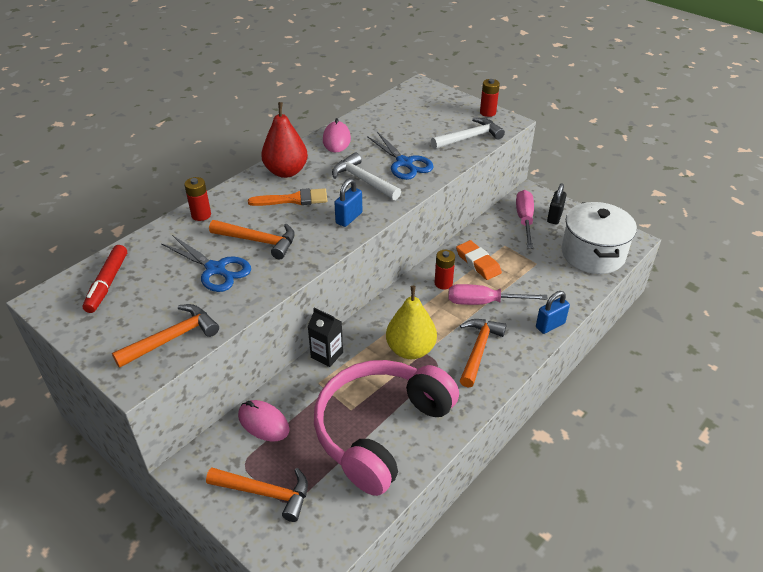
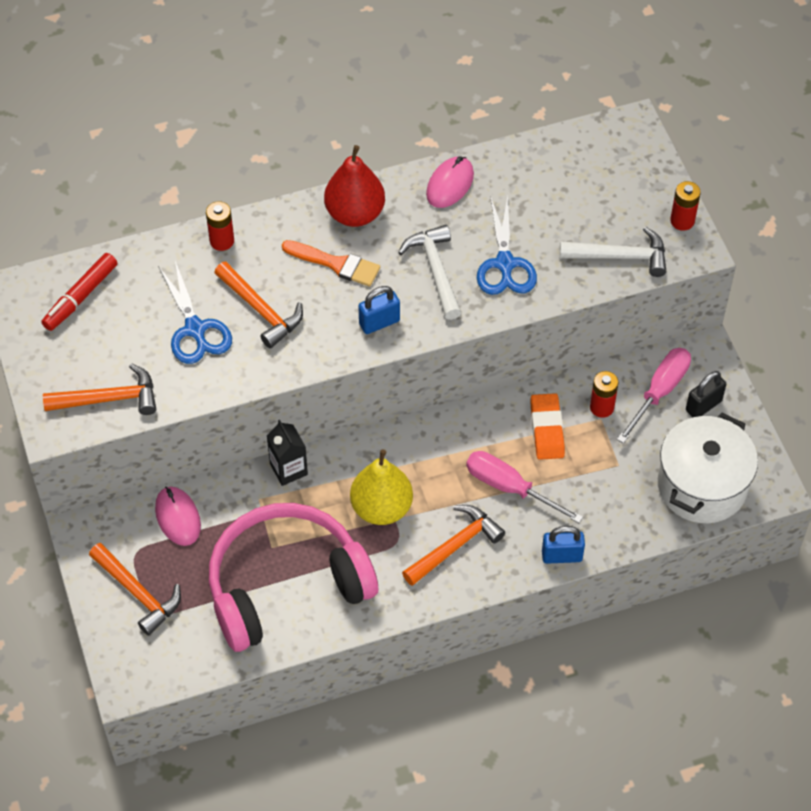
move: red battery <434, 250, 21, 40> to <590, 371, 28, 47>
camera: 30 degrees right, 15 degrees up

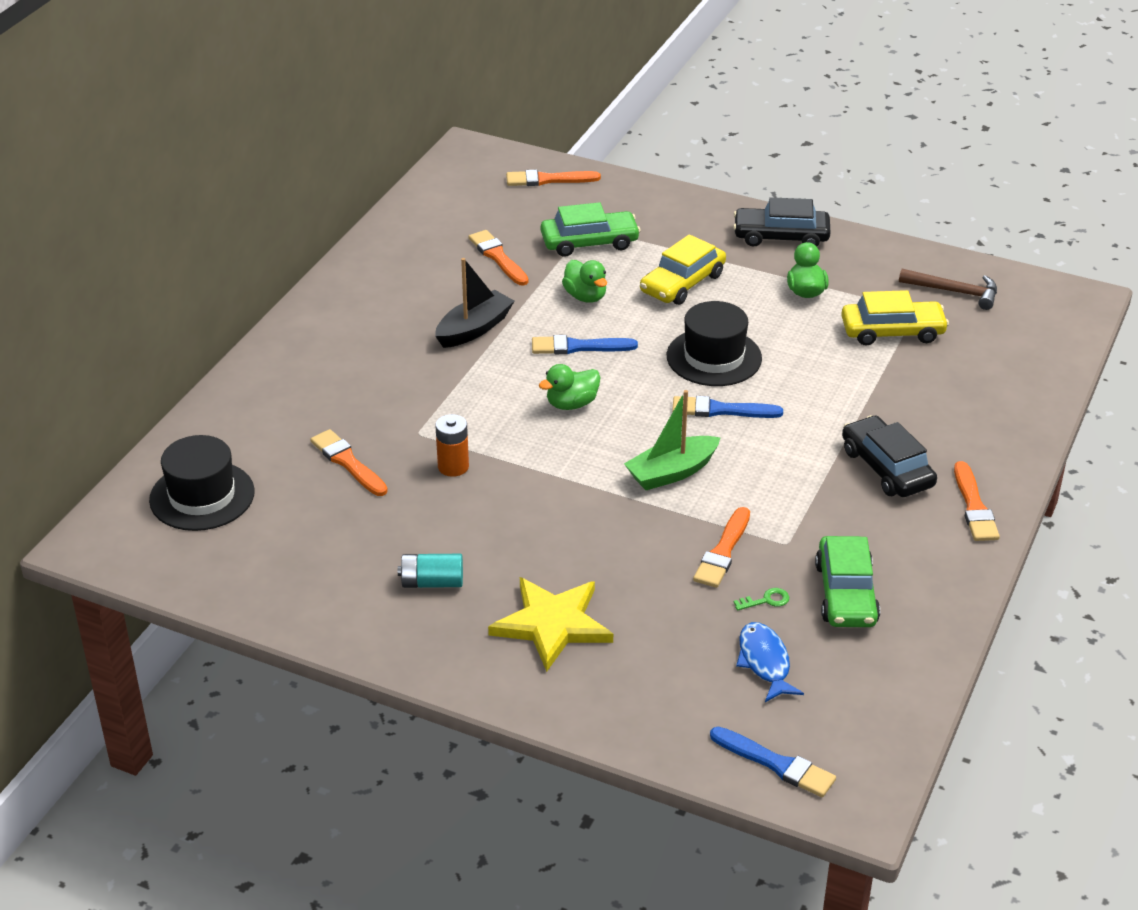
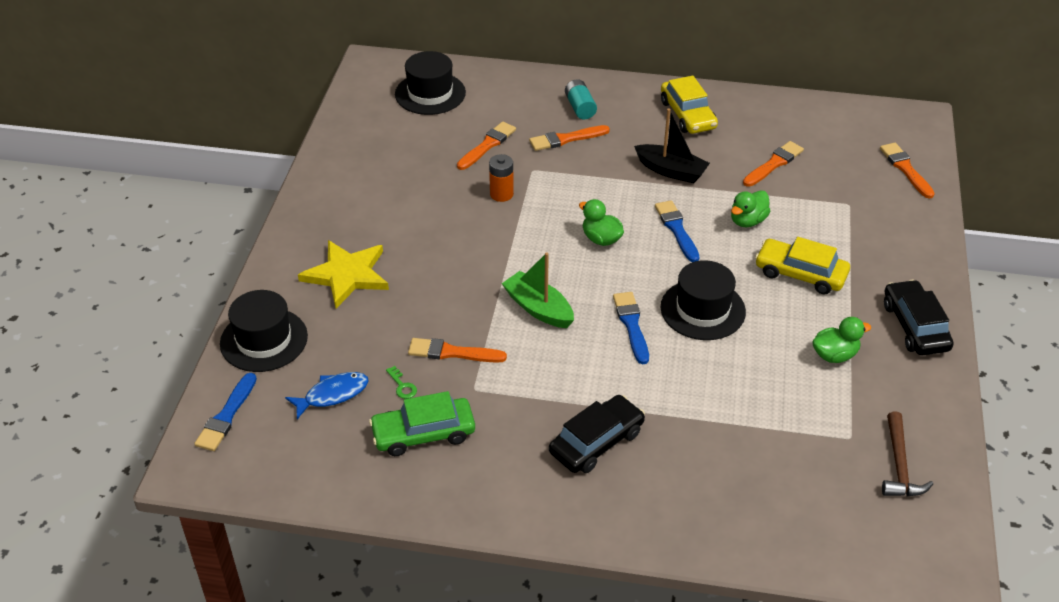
delete: green car <541, 202, 100, 55>
insert: black hat <220, 290, 88, 82>
move: yellow car <841, 290, 108, 56> to <661, 76, 57, 58>; orange brush <954, 461, 46, 80> to <529, 125, 81, 26>; turquoise battery <398, 554, 65, 34> to <565, 79, 32, 41>
camera: 75 degrees right, 5 degrees up

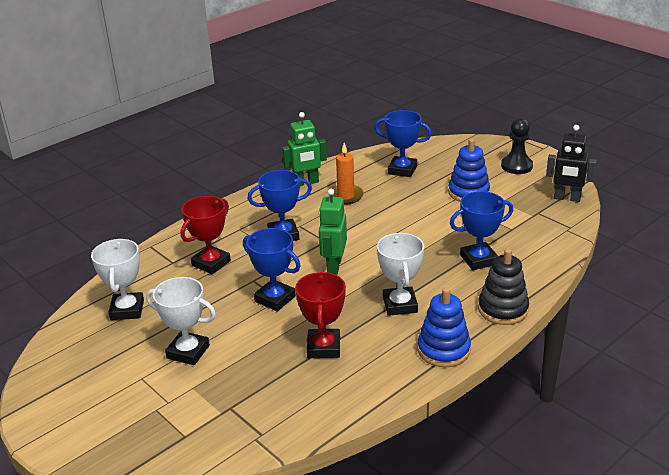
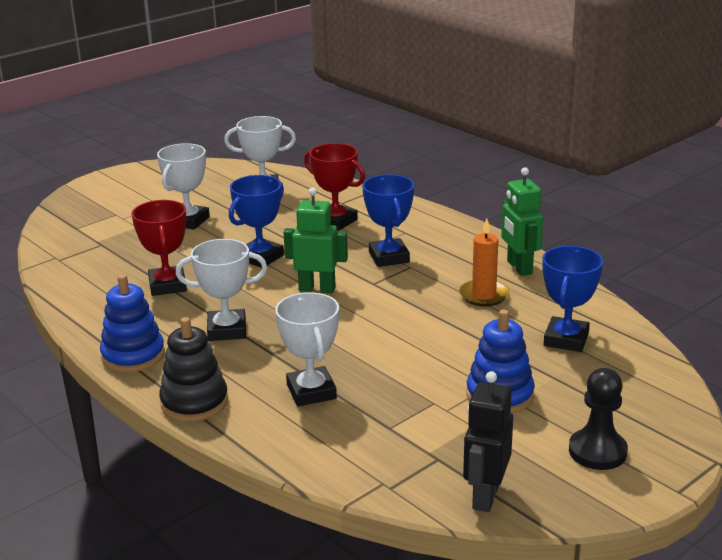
recolor: blue trophy <450, 191, 63, 79> to white trophy <275, 292, 64, 114>
rotate: red trophy <295, 272, 51, 86> = <132, 200, 55, 96> 75 degrees clockwise
camera: 90 degrees right, 5 degrees down

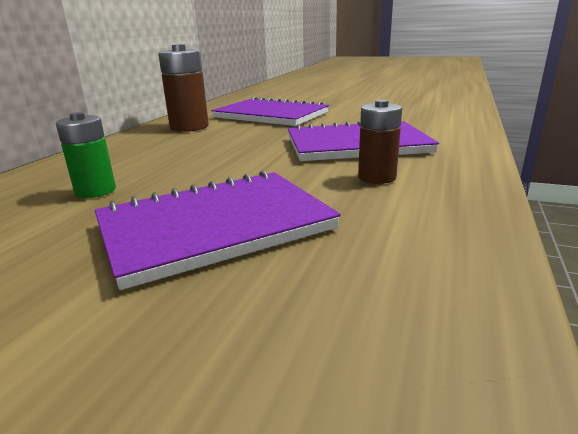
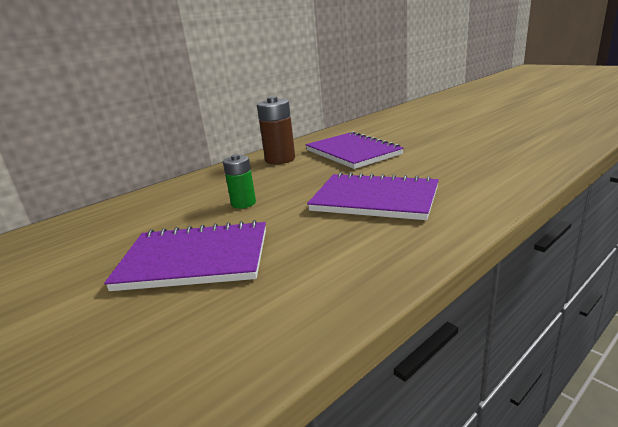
delete: brown battery <358, 99, 44, 85>
move: green battery <56, 112, 60, 86> to <223, 154, 33, 55>
camera: 30 degrees right, 0 degrees up

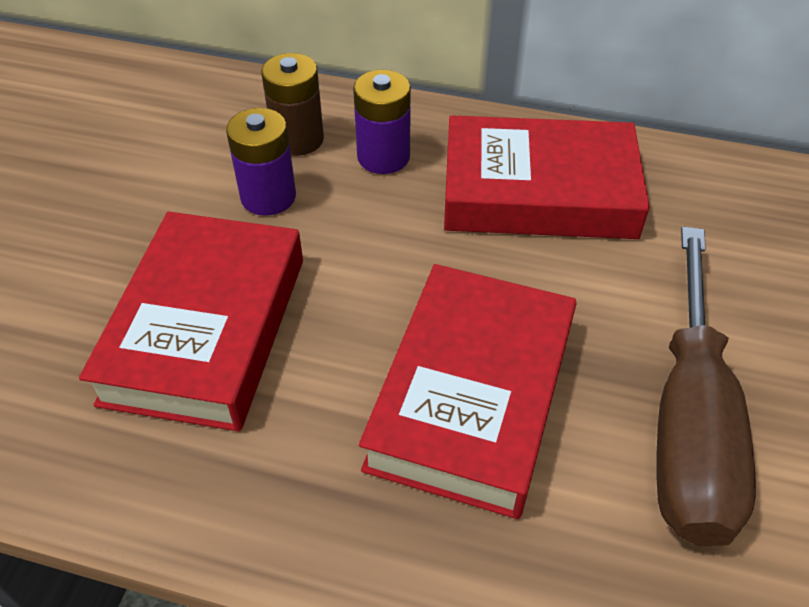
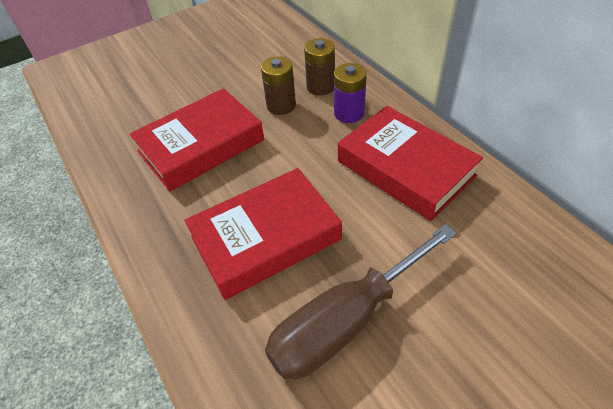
recolor: purple battery <226, 108, 70, 108> to brown battery <261, 56, 35, 59>
camera: 45 degrees right, 0 degrees up

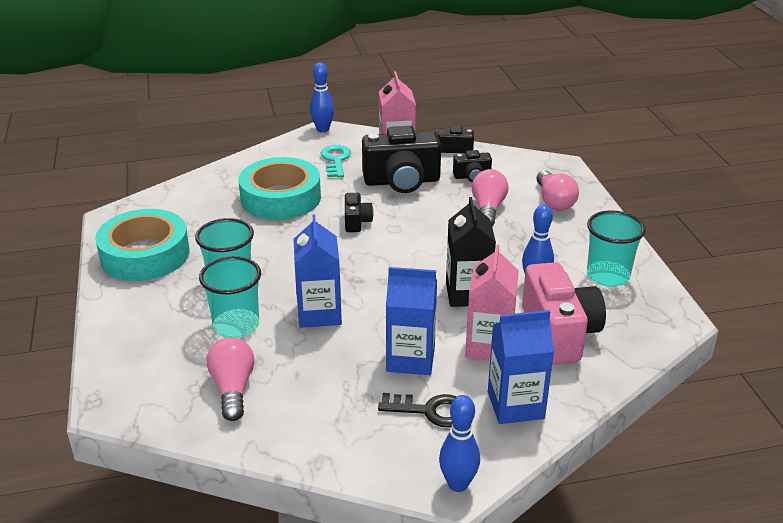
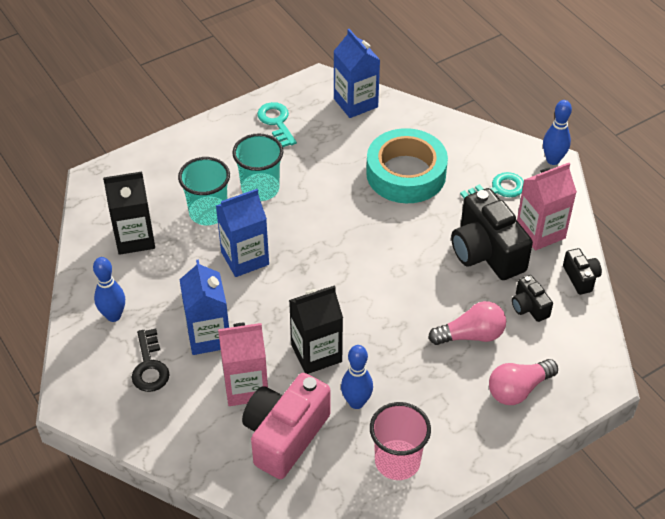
delete: black camera <345, 193, 29, 39>
move: blue carton <488, 310, 66, 114> to <333, 29, 47, 89>; blue bowling pin <439, 395, 41, 97> to <93, 257, 32, 65>
replace: turquoise tape <95, 209, 94, 72> to turquoise key <257, 102, 40, 45>; pink light bulb <207, 337, 48, 84> to black carton <103, 171, 52, 84>
recolor: turquoise cup <587, 210, 59, 77> to pink cup <370, 402, 61, 78>
rotate: pink camera <522, 262, 84, 102> = <242, 373, 89, 106> 150 degrees clockwise
camera: 70 degrees right, 15 degrees up

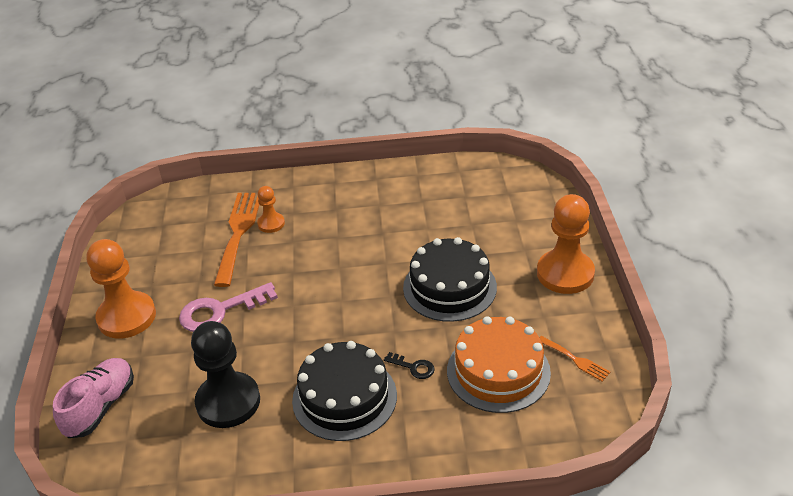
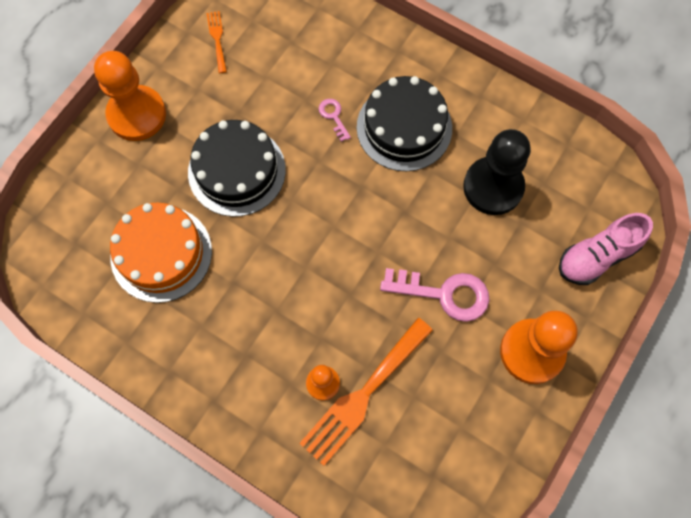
move: orange cake <447, 316, 104, 97> to <110, 202, 102, 101>
recolor: black key <384, 352, 51, 27> to pink key <319, 99, 32, 43>
camera: 145 degrees left, 30 degrees up

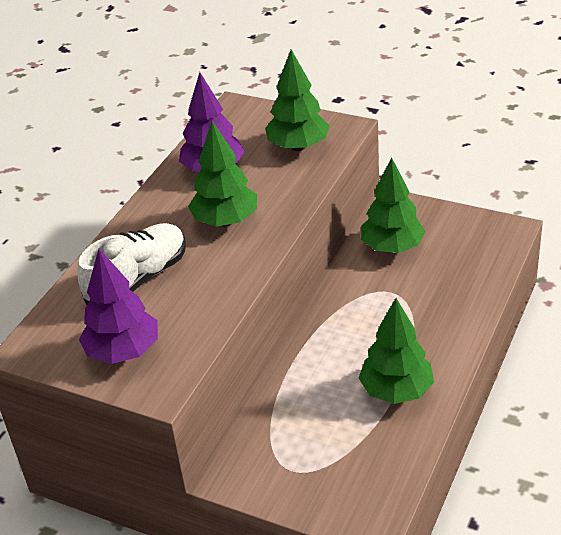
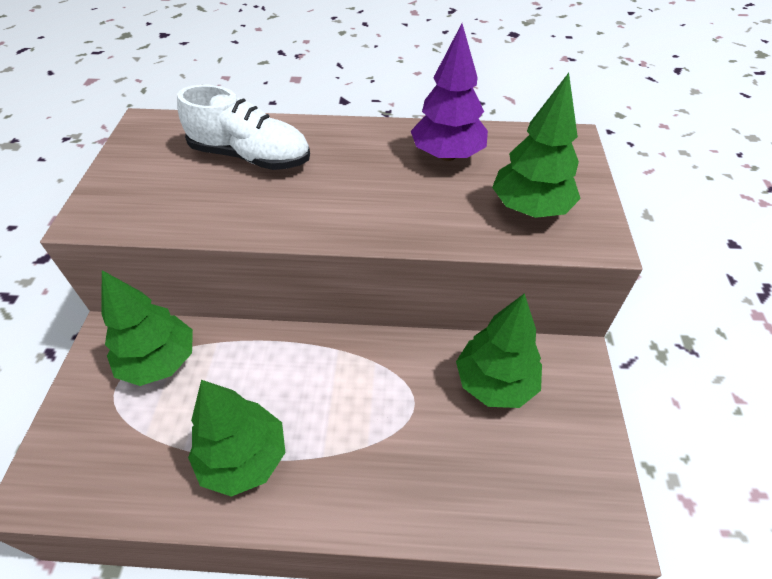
delete: purple tree <79, 249, 79, 115>
move: green tree <188, 121, 69, 106> to <101, 270, 92, 116>
camera: 65 degrees right, 10 degrees up

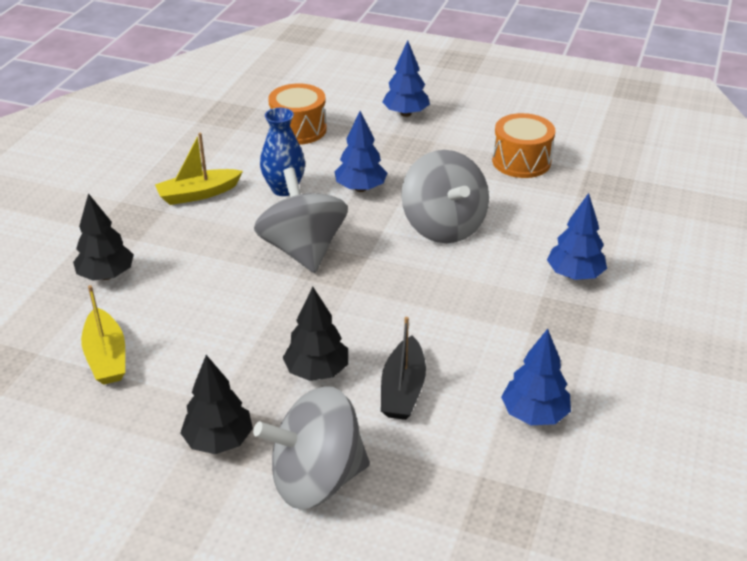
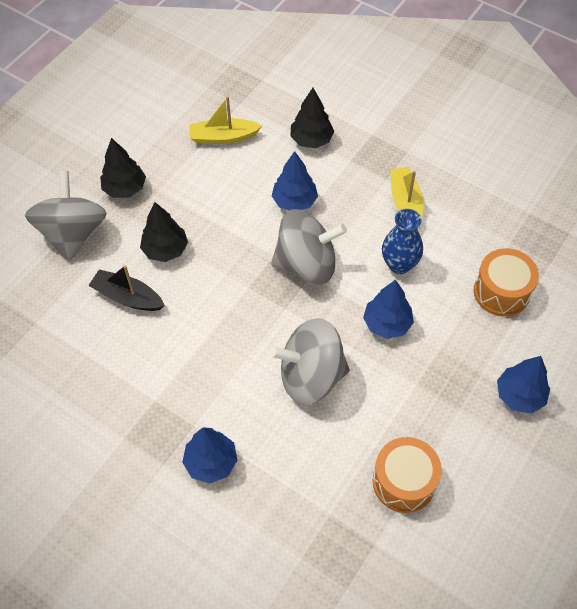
move: blue tree <501, 329, 70, 96> to <272, 151, 46, 59>
camera: 105 degrees right, 20 degrees up

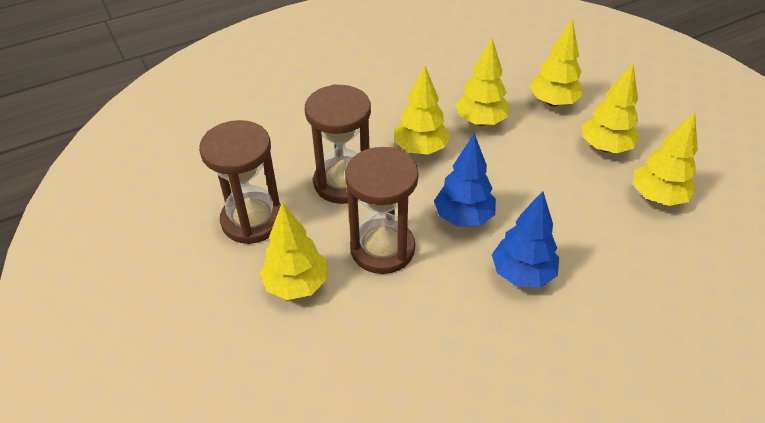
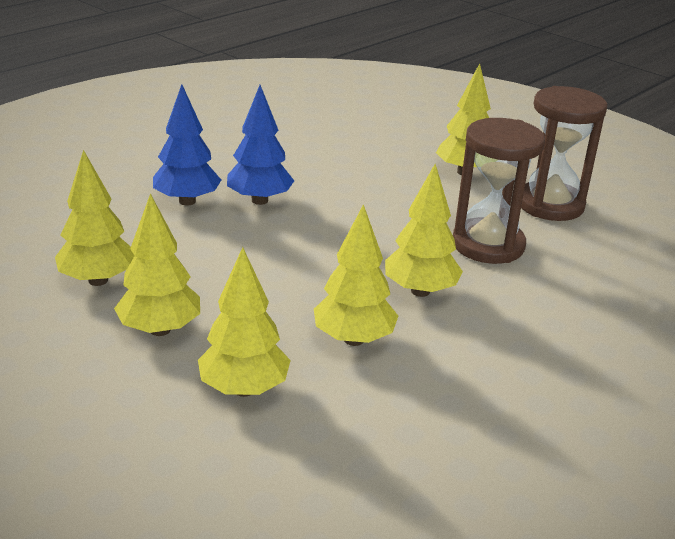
delete: brown hourglass <345, 147, 74, 127>
move: blue tree <434, 133, 62, 94> to <153, 84, 68, 122>
camera: 160 degrees right, 15 degrees down

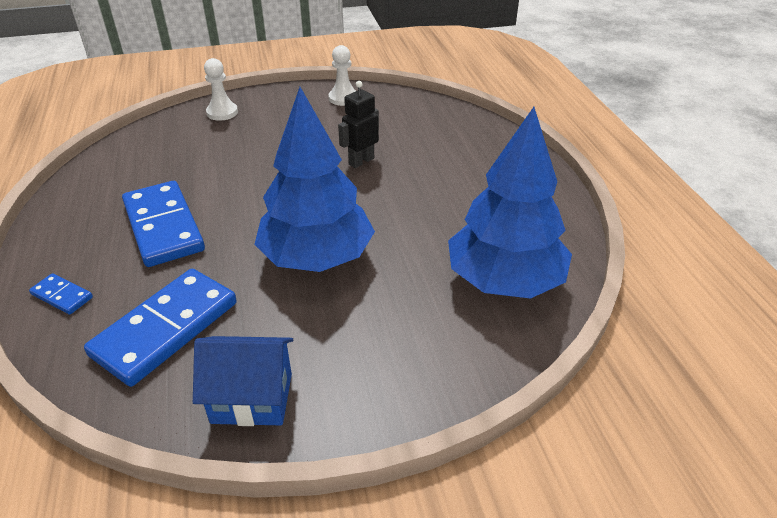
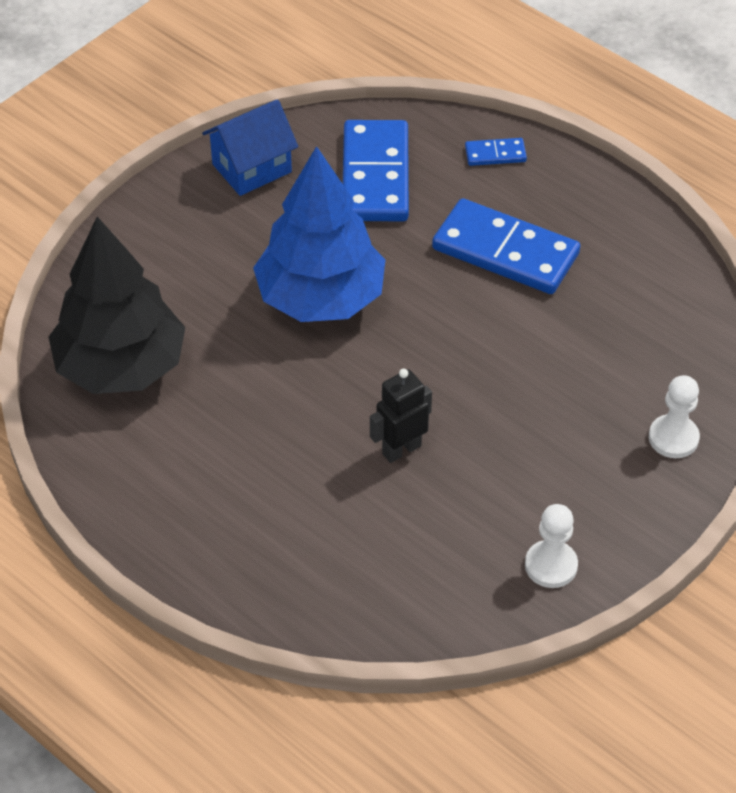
recolor: blue tree <448, 107, 124, 192> to black tree <48, 217, 137, 177>
rotate: black robot <338, 81, 41, 87> = <370, 369, 62, 94> 135 degrees counterclockwise
camera: 145 degrees right, 10 degrees up

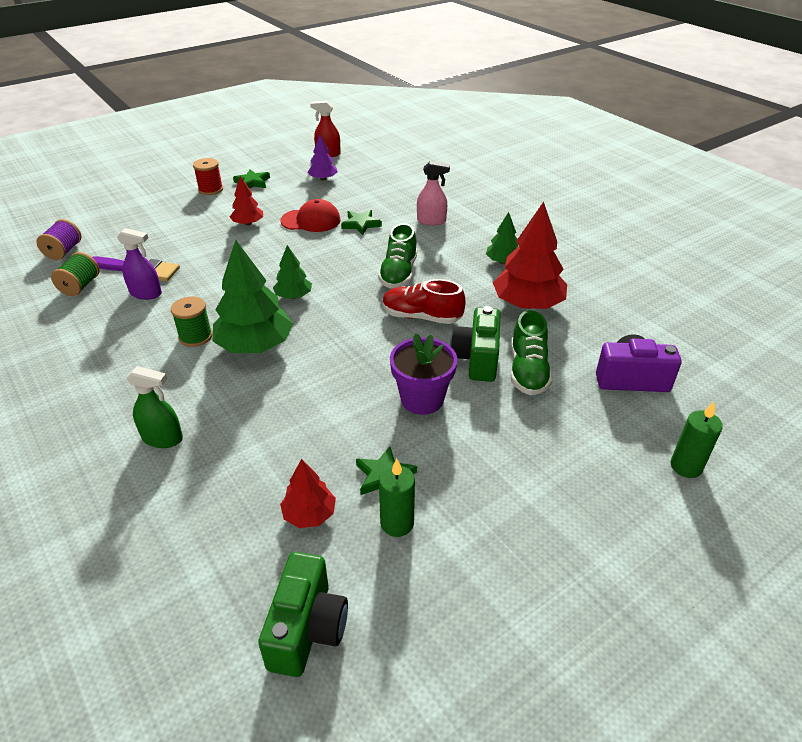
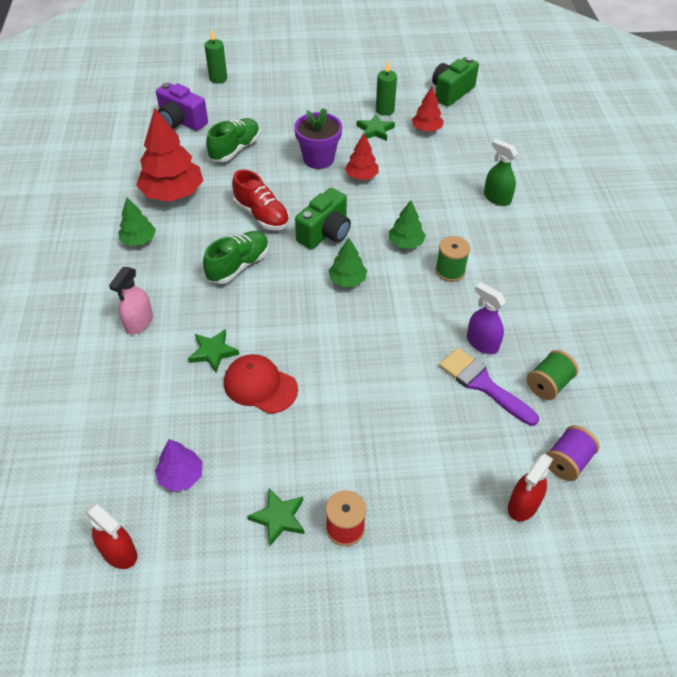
insert: red spray bottle <508, 454, 45, 68>
move: red tree <230, 176, 33, 50> to <345, 133, 34, 47>; green camera <450, 306, 50, 76> to <295, 188, 56, 61>
rotate: pink spray bottle <417, 161, 33, 65> = <109, 267, 44, 67> 105 degrees counterclockwise
resize: green tree <212, 240, 81, 113> = <389, 200, 37, 49> x0.54
camera: 150 degrees left, 10 degrees up

